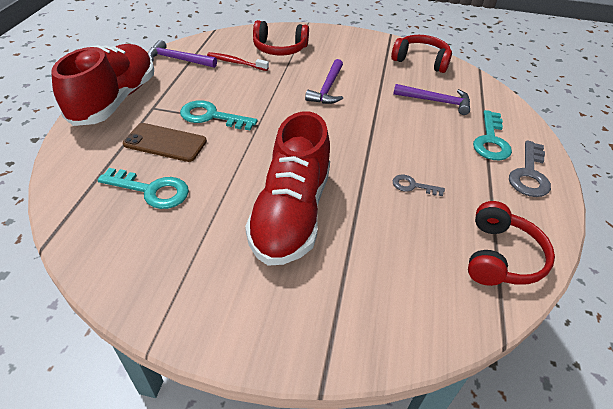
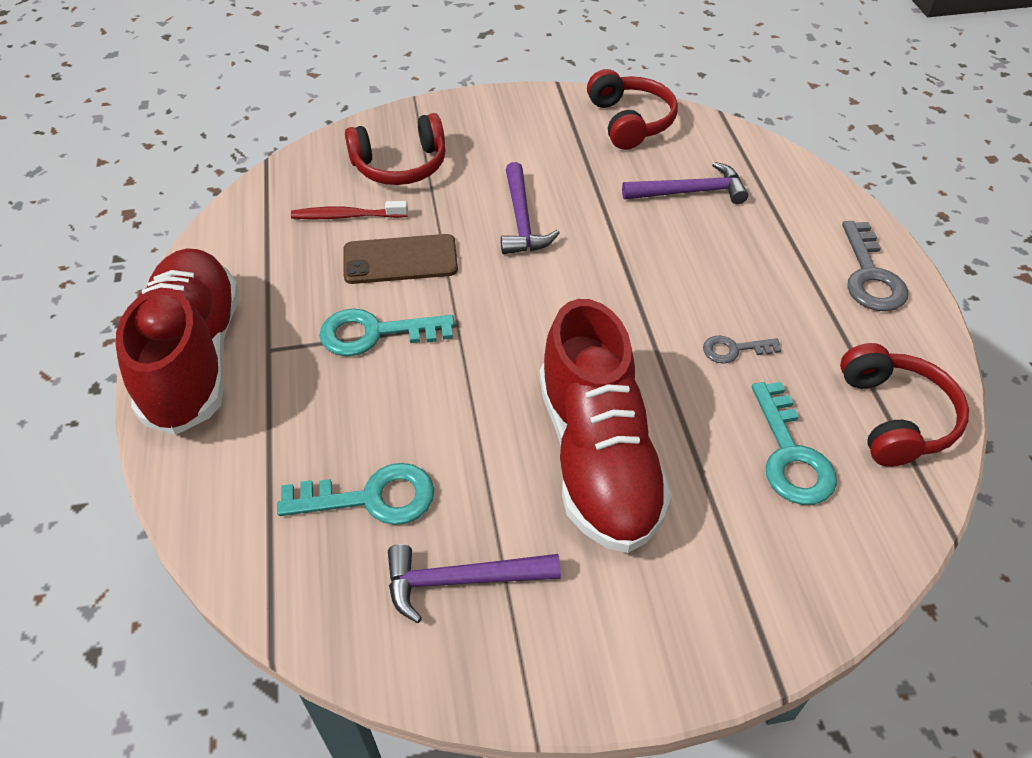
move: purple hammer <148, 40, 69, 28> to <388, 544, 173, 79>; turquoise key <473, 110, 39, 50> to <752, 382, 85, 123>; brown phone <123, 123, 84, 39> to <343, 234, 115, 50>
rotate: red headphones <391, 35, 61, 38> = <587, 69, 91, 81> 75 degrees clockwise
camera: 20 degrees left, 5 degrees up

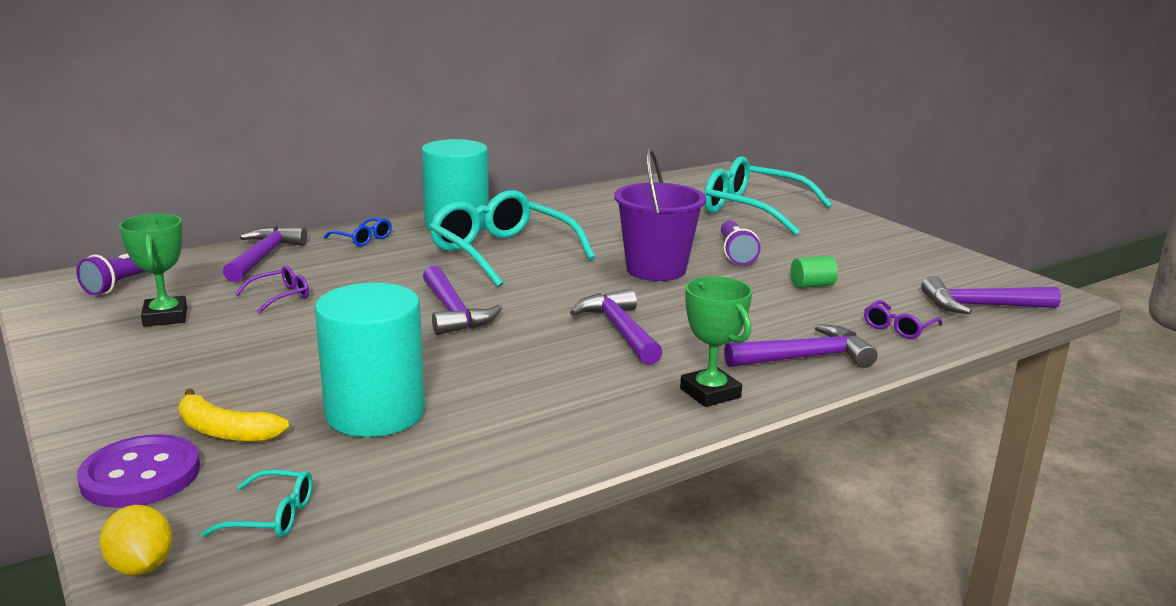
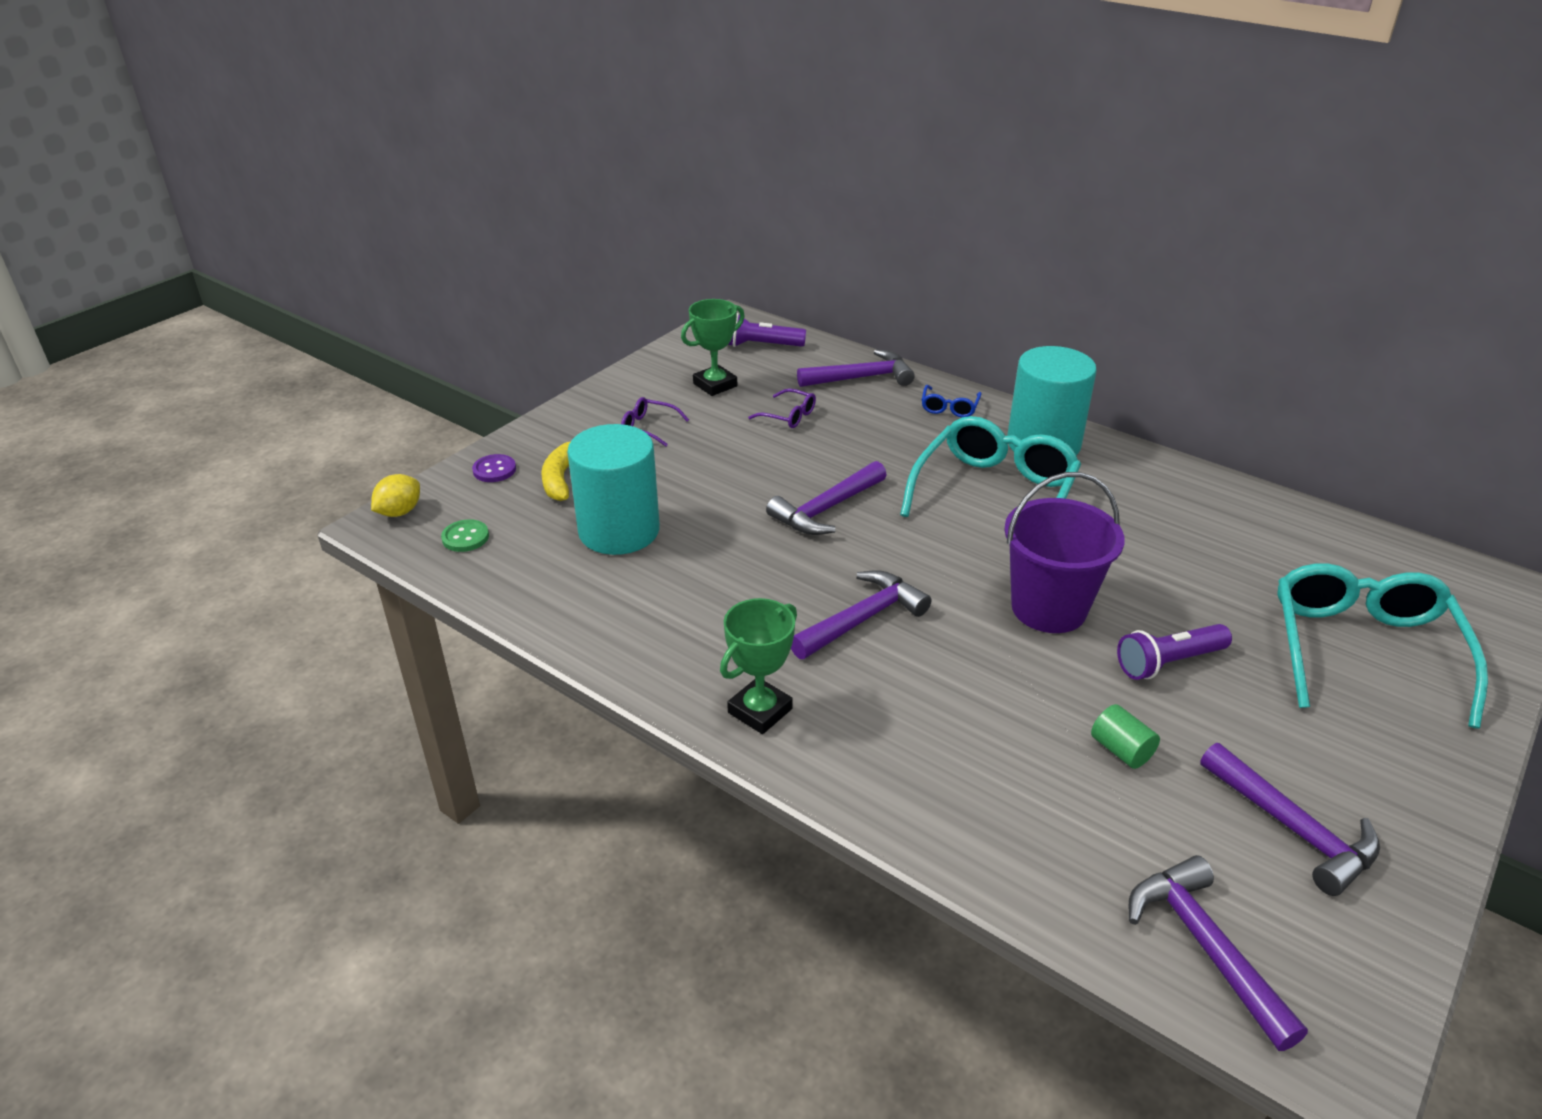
move: purple glasses <864, 300, 79, 39> to <621, 397, 68, 50>; purple hammer <724, 324, 153, 44> to <1200, 743, 180, 153>
replace: turquoise glasses <200, 469, 113, 69> to green button <441, 519, 48, 33>
resize: purple button <77, 434, 123, 74> = <472, 454, 44, 28> x0.56
camera: 70 degrees right, 15 degrees up

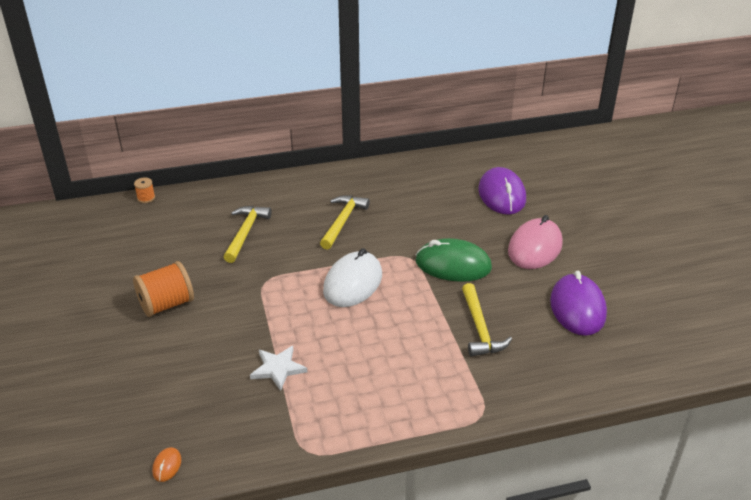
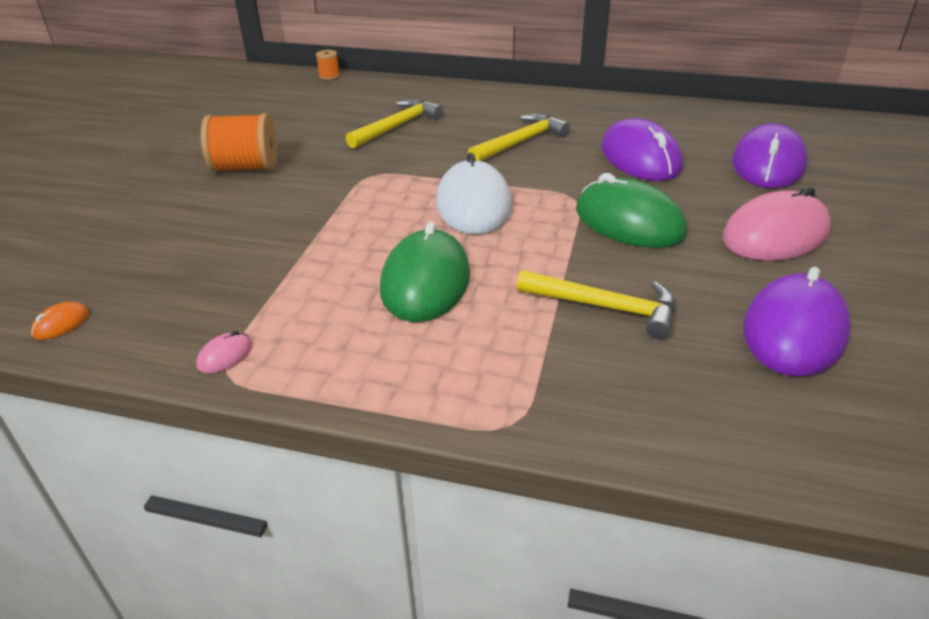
delete: white star <250, 346, 57, 45>
insert: purple mouse <601, 118, 82, 63>; green mouse <380, 221, 90, 101>; pink mouse <196, 331, 56, 42>
rotate: white mouse <323, 248, 59, 59> = <436, 153, 76, 81> 60 degrees counterclockwise; yellow hammer <462, 283, 50, 73> = <516, 270, 159, 69> 90 degrees counterclockwise
camera: 30 degrees right, 0 degrees up

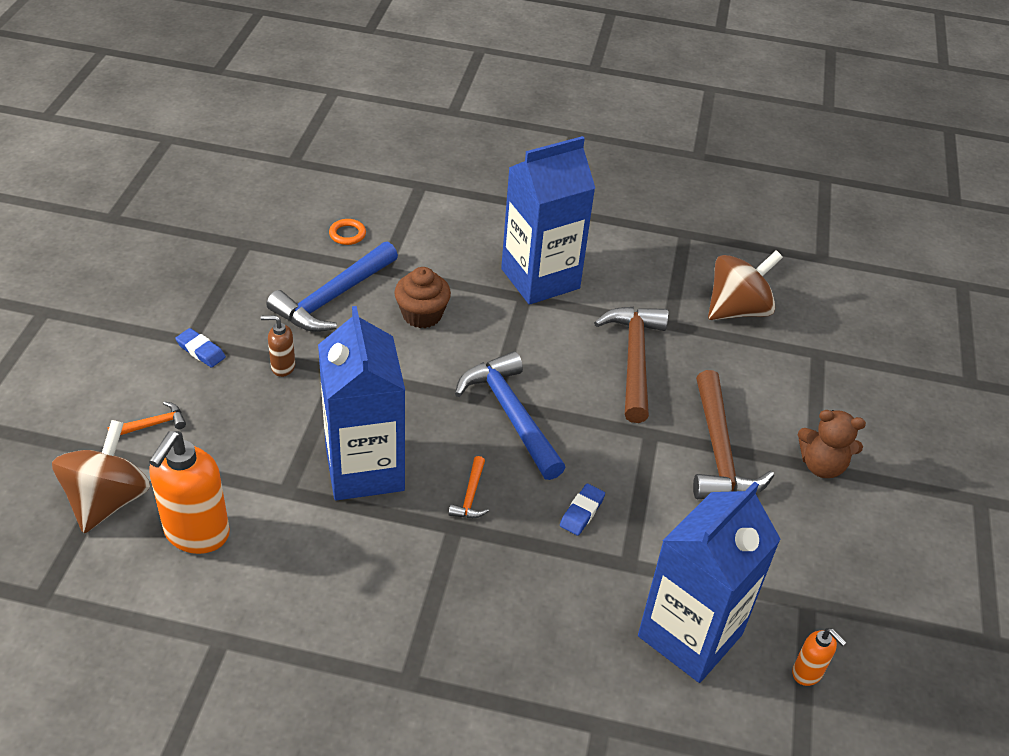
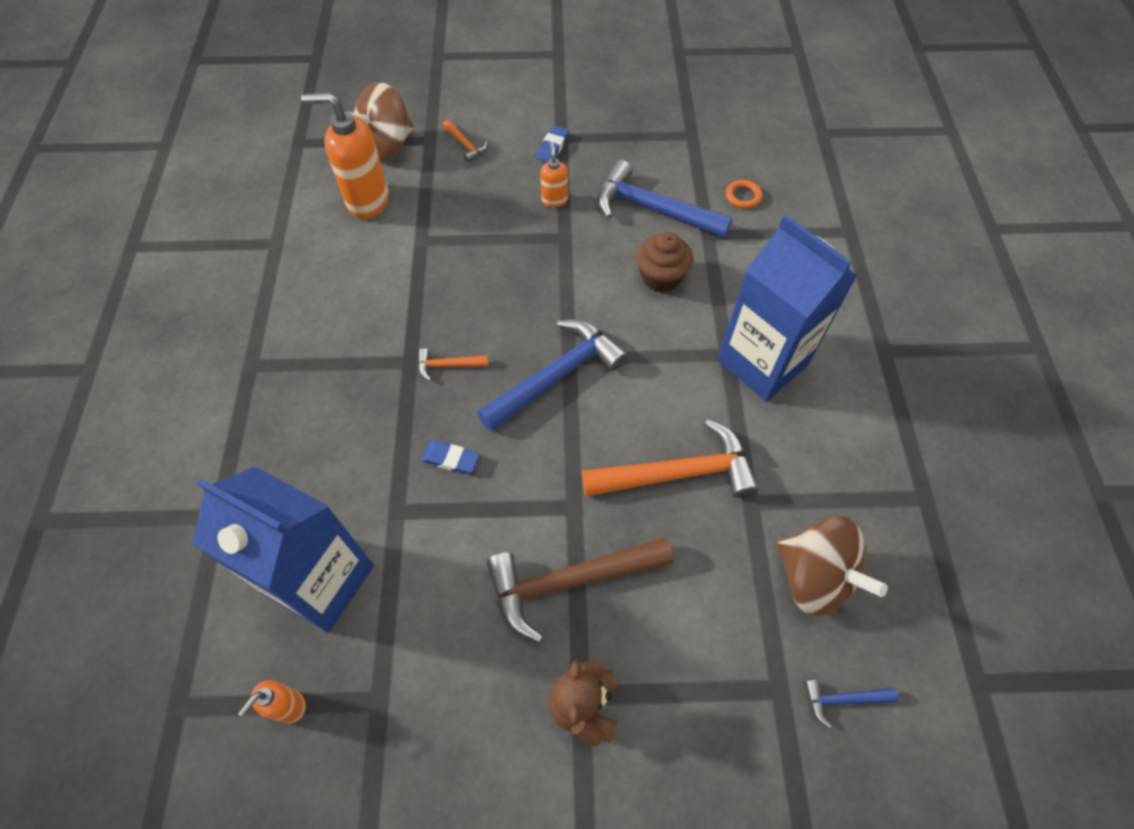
delete: blue carton <318, 306, 87, 195>
insert: blue hammer <804, 680, 95, 48>
recolor: brown hammer <594, 307, 74, 116> to orange hammer <582, 419, 177, 79>; brown soap dispenser <261, 315, 34, 62> to orange soap dispenser <540, 142, 28, 66>
rotate: brown spinning top <52, 420, 98, 113> = <350, 82, 64, 79> 135 degrees clockwise
camera: 80 degrees right, 15 degrees up

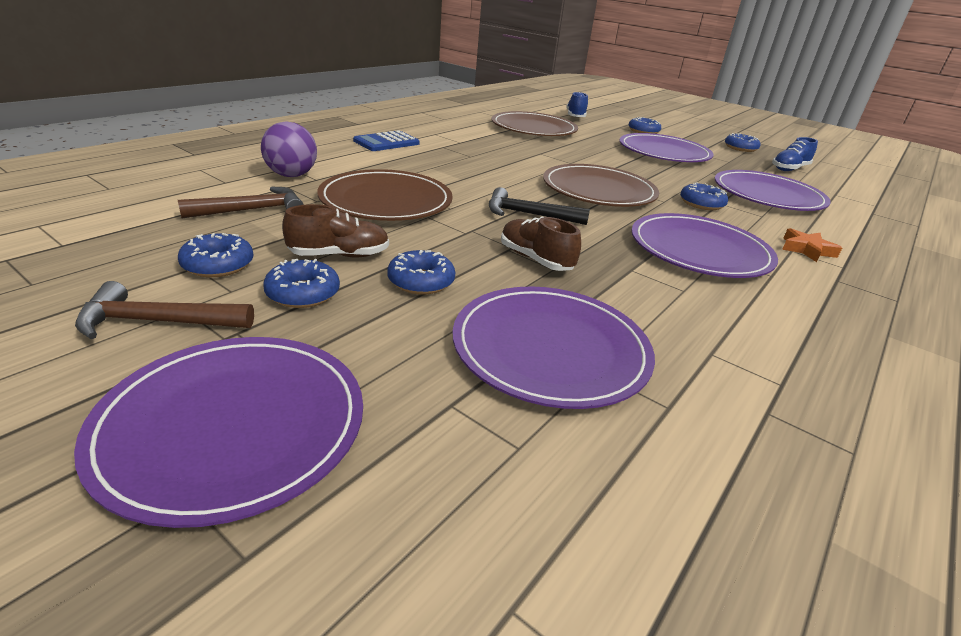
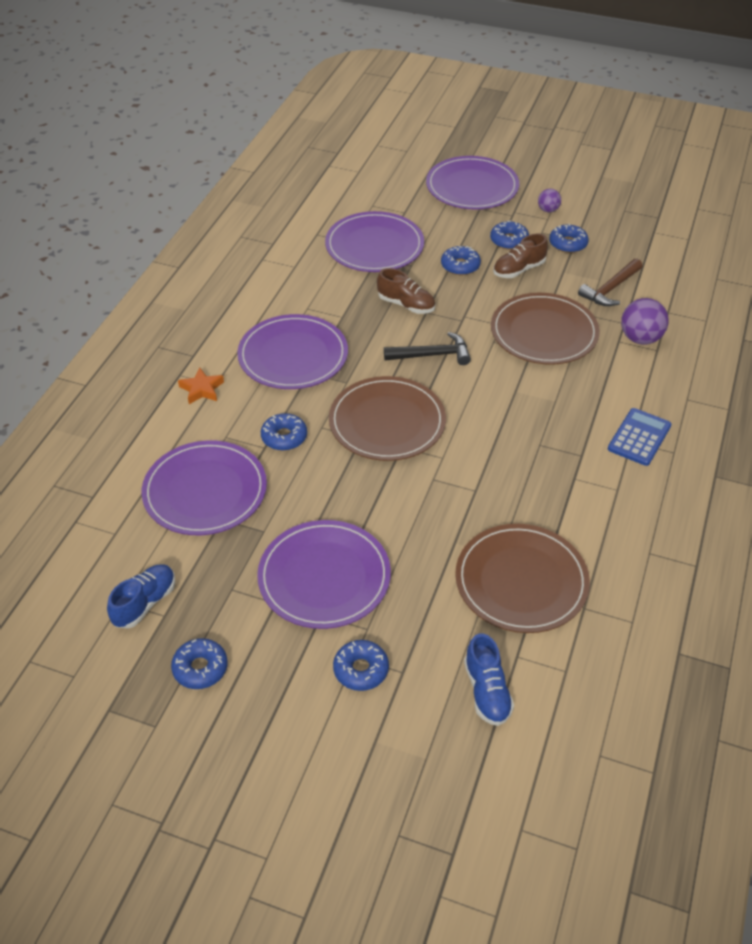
replace: brown hammer <75, 281, 179, 58> to purple ball <538, 189, 23, 23>
camera: 165 degrees right, 15 degrees up

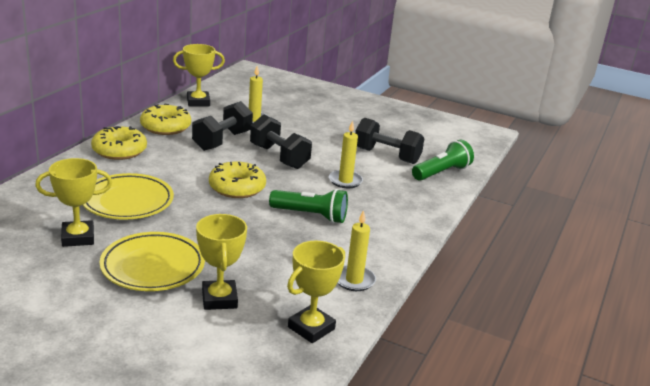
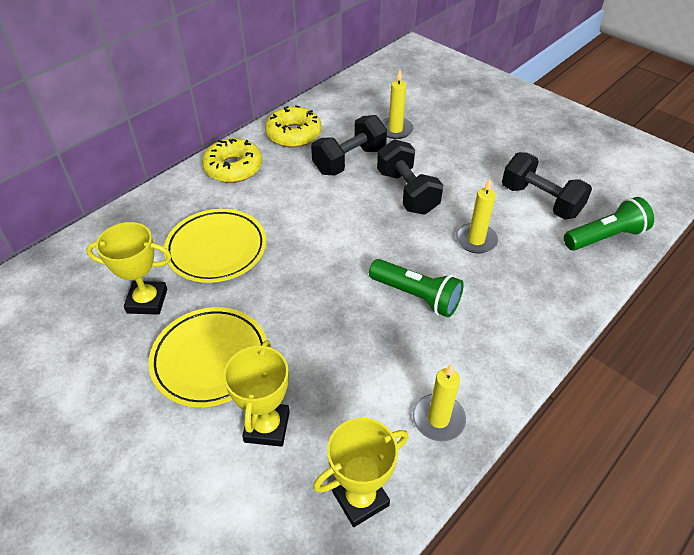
delete: yellow trophy <173, 44, 52, 62>; yellow donut <209, 162, 57, 36>
camera: 20 degrees right, 20 degrees up

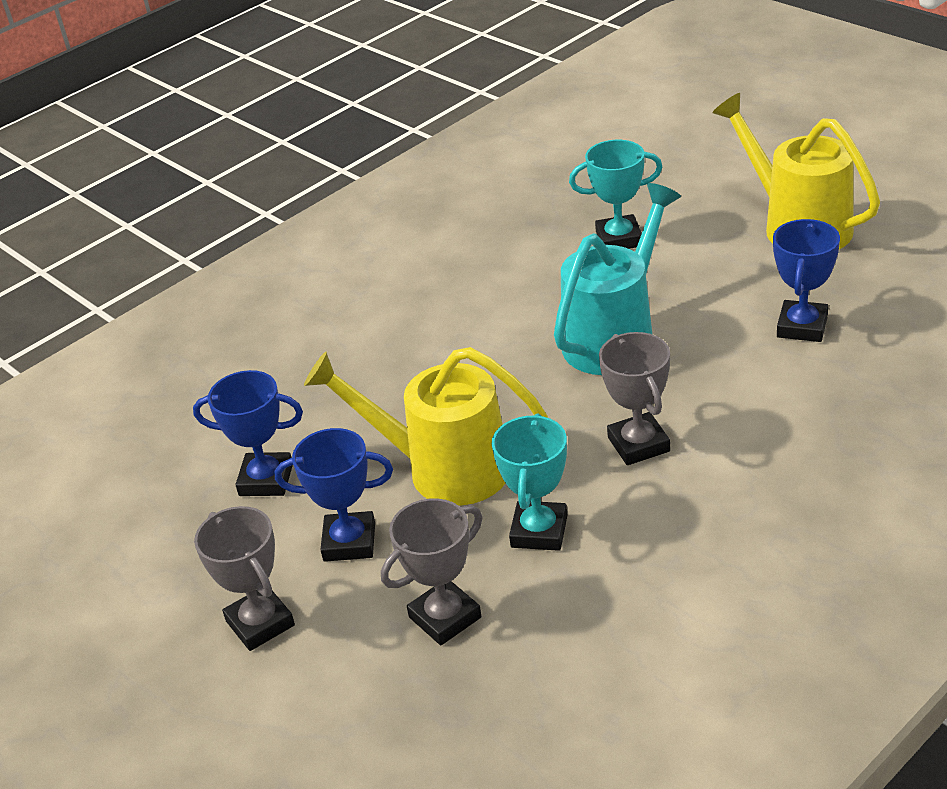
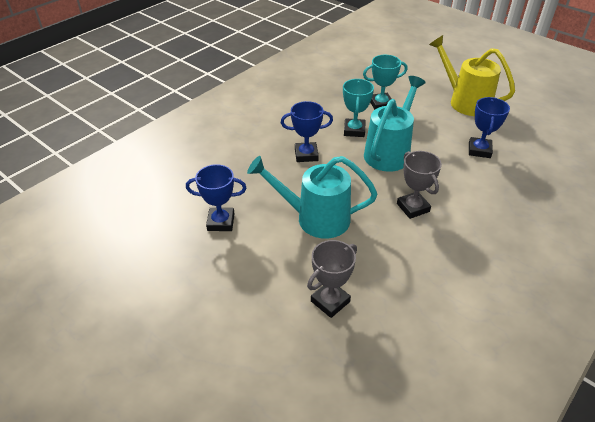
delete: grey trophy <194, 506, 101, 145>
move: turquoise trophy <492, 413, 75, 138> to <343, 79, 31, 58>; blue trophy <275, 428, 118, 134> to <281, 101, 52, 61>
recolor: yellow watering can <304, 347, 244, 159> to turquoise watering can <247, 156, 130, 83>
camera: 10 degrees left, 5 degrees up

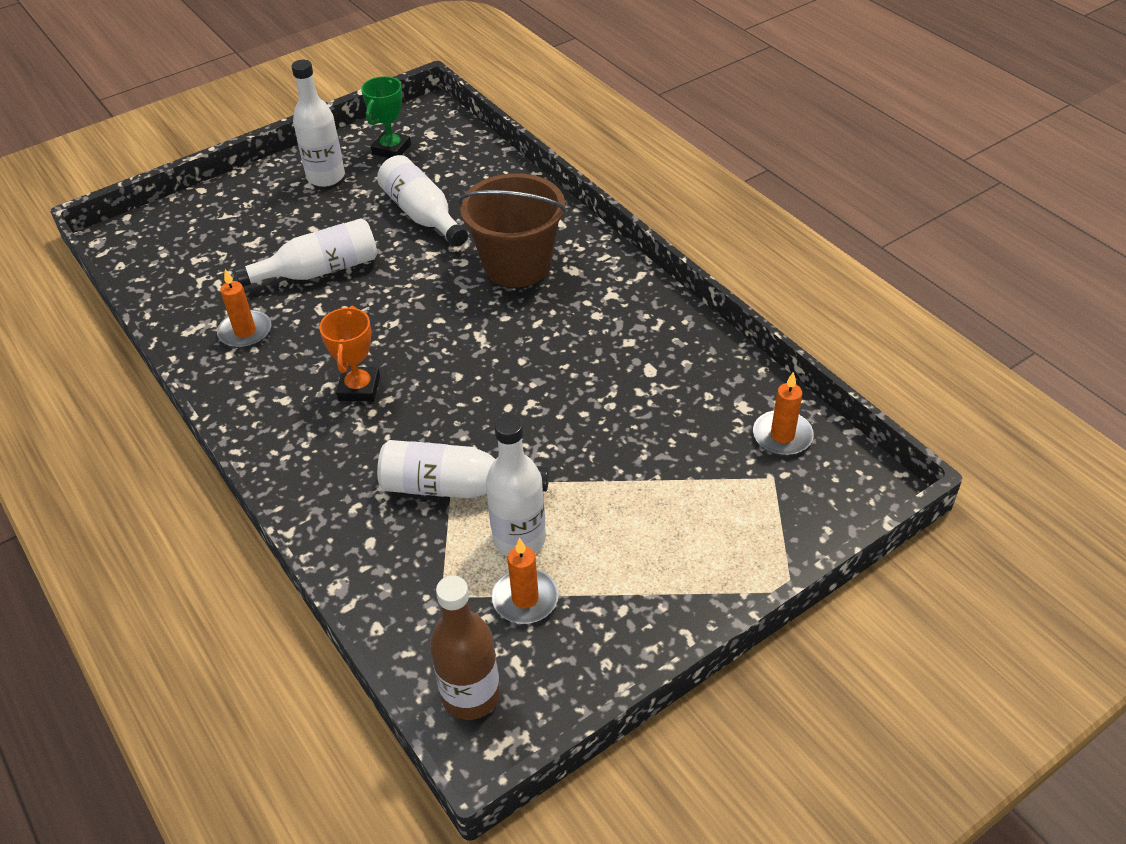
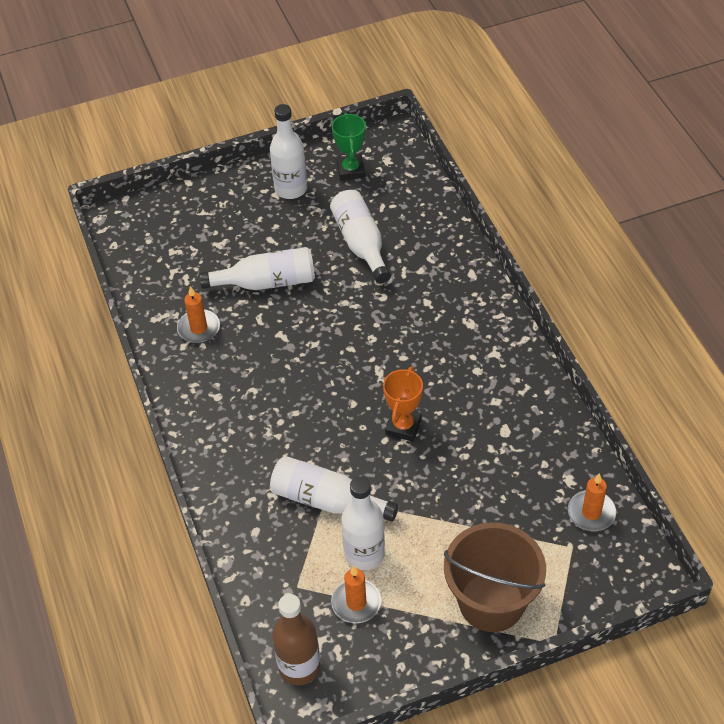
move: brown bucket <458, 173, 109, 114> to <444, 522, 102, 110>; orange trophy <319, 306, 61, 96> to <383, 367, 40, 75>
rotate: green trophy <361, 76, 50, 82> = <332, 113, 34, 68> 45 degrees counterclockwise
camera: 15 degrees right, 5 degrees up

